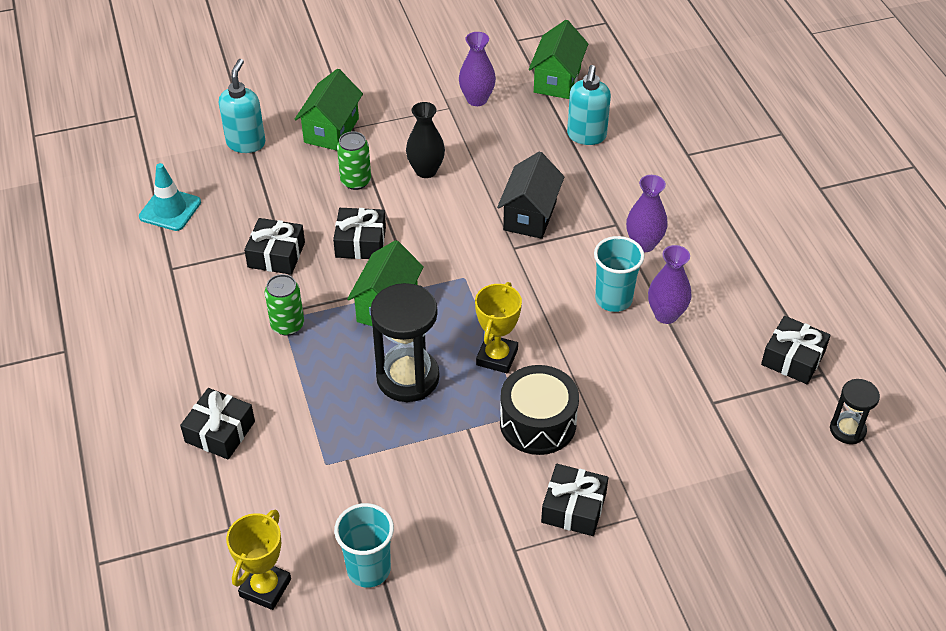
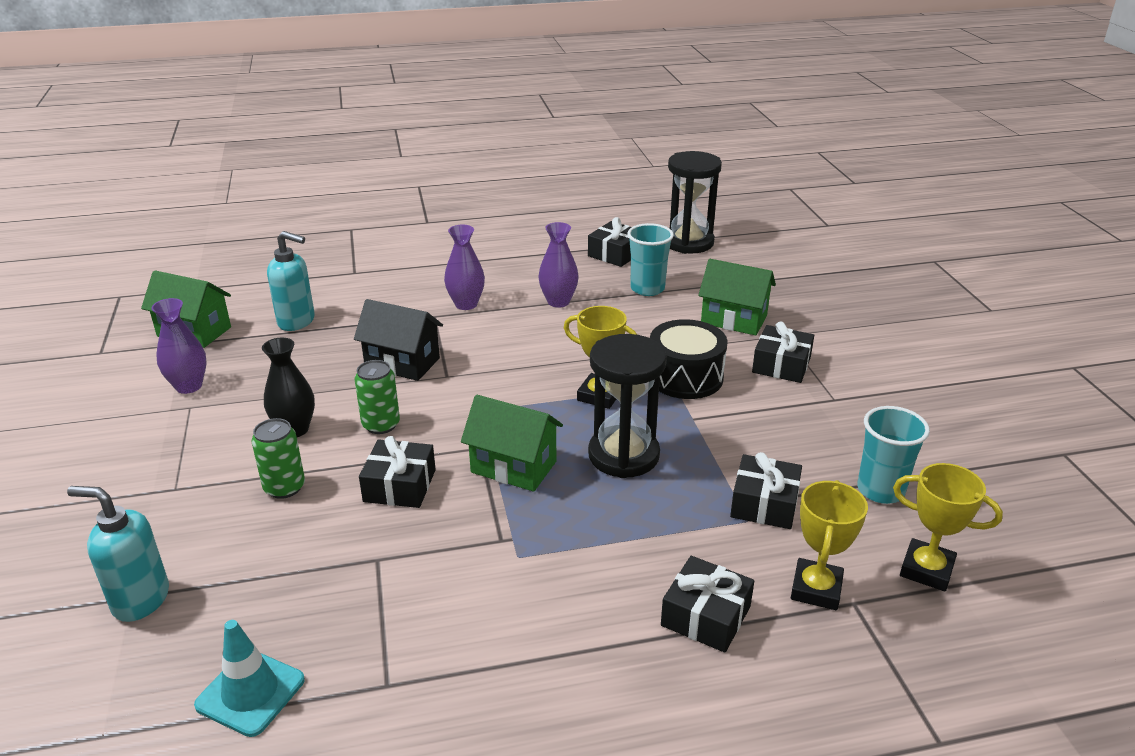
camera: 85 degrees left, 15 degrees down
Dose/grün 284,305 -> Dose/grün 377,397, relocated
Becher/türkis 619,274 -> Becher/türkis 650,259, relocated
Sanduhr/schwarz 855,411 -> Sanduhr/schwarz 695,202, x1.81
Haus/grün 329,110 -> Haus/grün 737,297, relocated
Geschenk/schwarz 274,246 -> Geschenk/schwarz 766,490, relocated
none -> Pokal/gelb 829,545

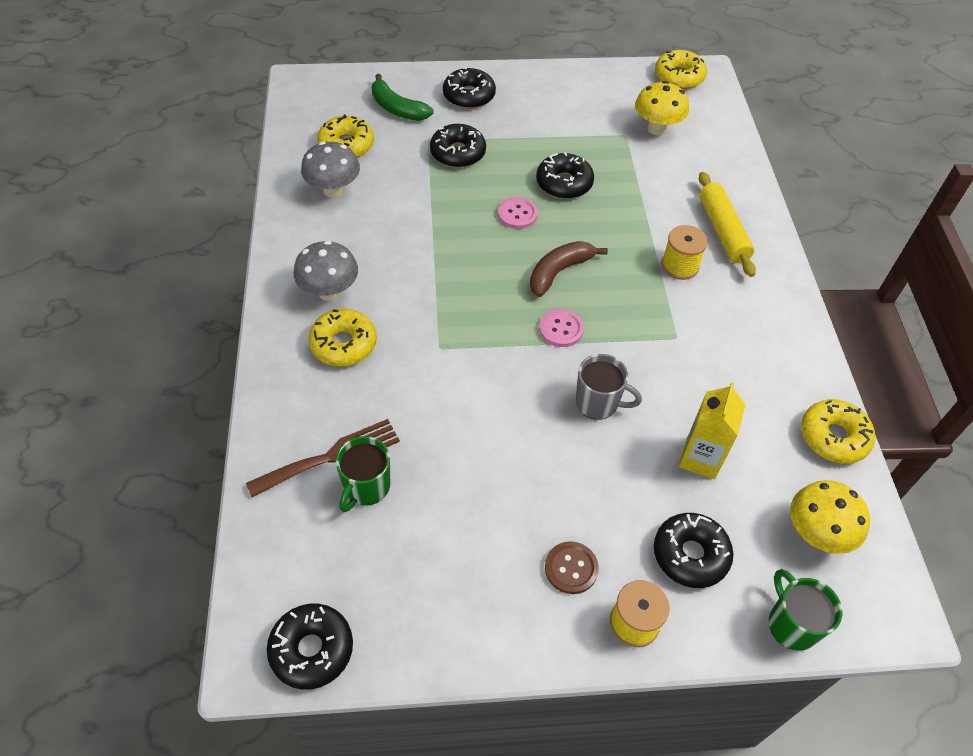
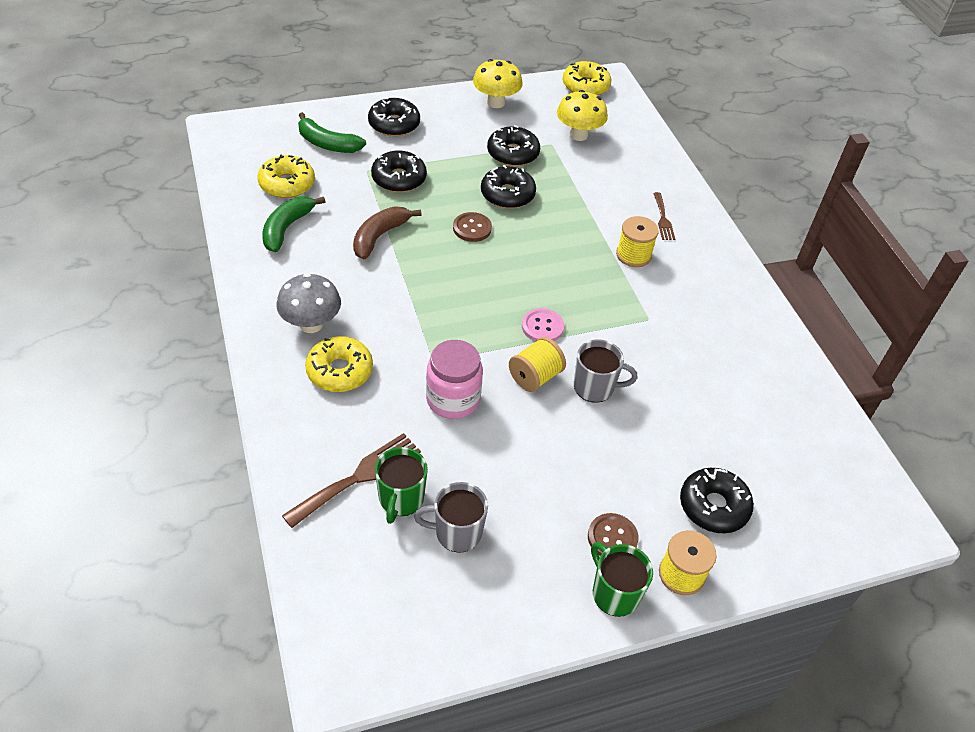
camera: 15 degrees left, 5 degrees down
Pilz/grau 330,170 -> Banane/grün 293,224
Banane/braun 569,269 -> Banane/braun 387,233, relocated
none -> Tasse/grau 451,517
none -> Einmachglas/rosa 454,379
Knopf/rosa 518,213 -> Knopf/braun 472,227
Pilz/gelb 830,517 -> Pilz/gelb 498,83, relocated
Donut/schwarz 310,647 -> Donut/schwarz 513,145, relocated
none -> Garnrolle/gelb 537,364
Tasse/grün 805,610 -> Tasse/grün 622,579, relocated
Nudelholz/gelb 727,224 -> Gabel/braun 664,216
Getränkekarton/gelb 712,430 -> none
Donut/gelb 838,431 -> none

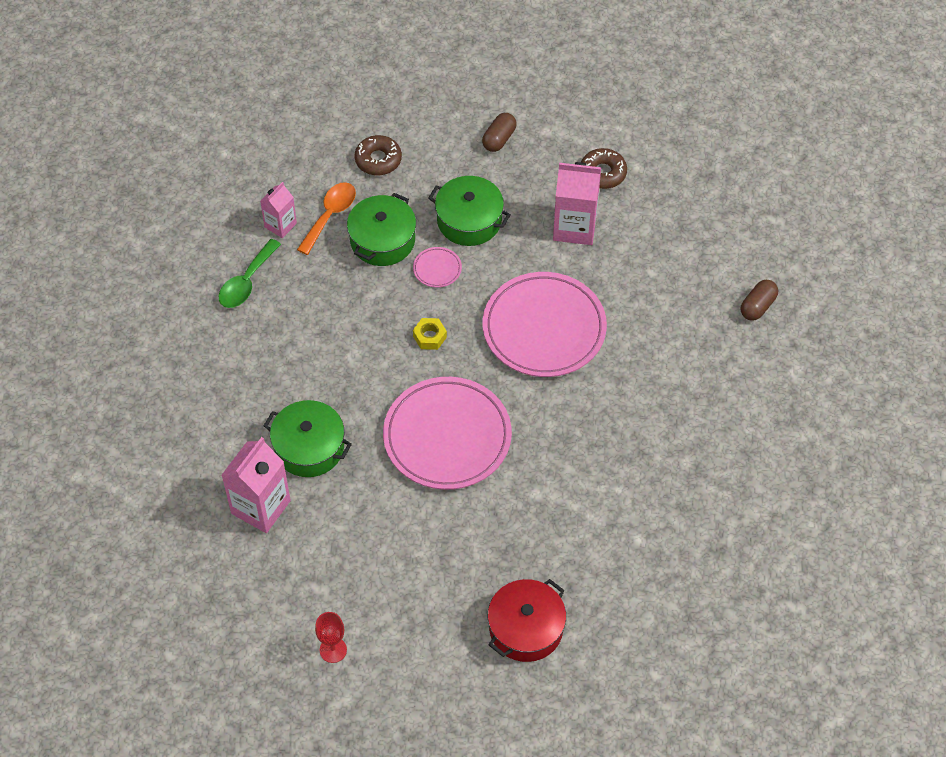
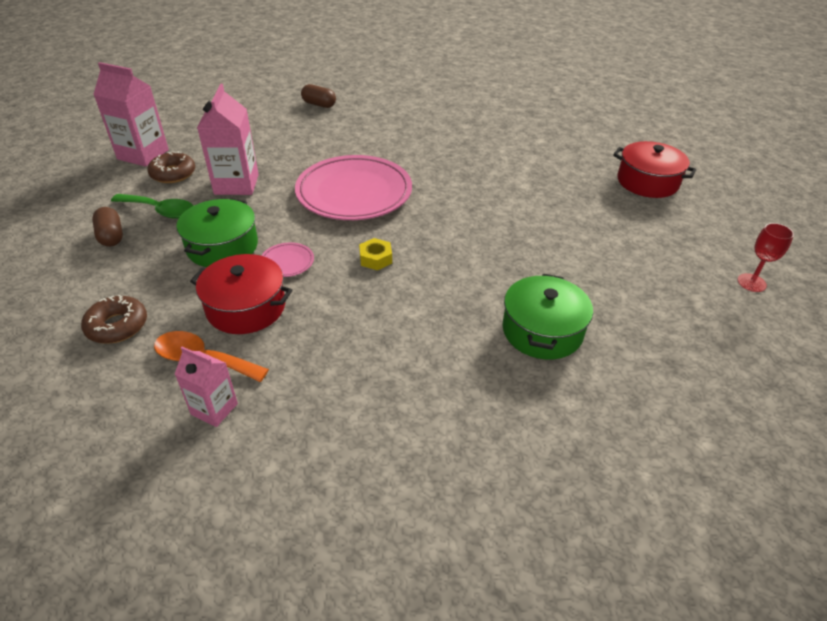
camera: 100 degrees left, 15 degrees down
Kapsel/braun 499,132 -> Kapsel/braun 107,227, 45 degrees clockwise
Getränkekarton/rosa 256,485 -> Getränkekarton/rosa 131,114, relocated
Löffel/grün 250,273 -> Löffel/grün 152,206, relocated
Kochtopf/grün 381,229 -> Kochtopf/rot 241,294
Teller/rosa 447,433 -> none

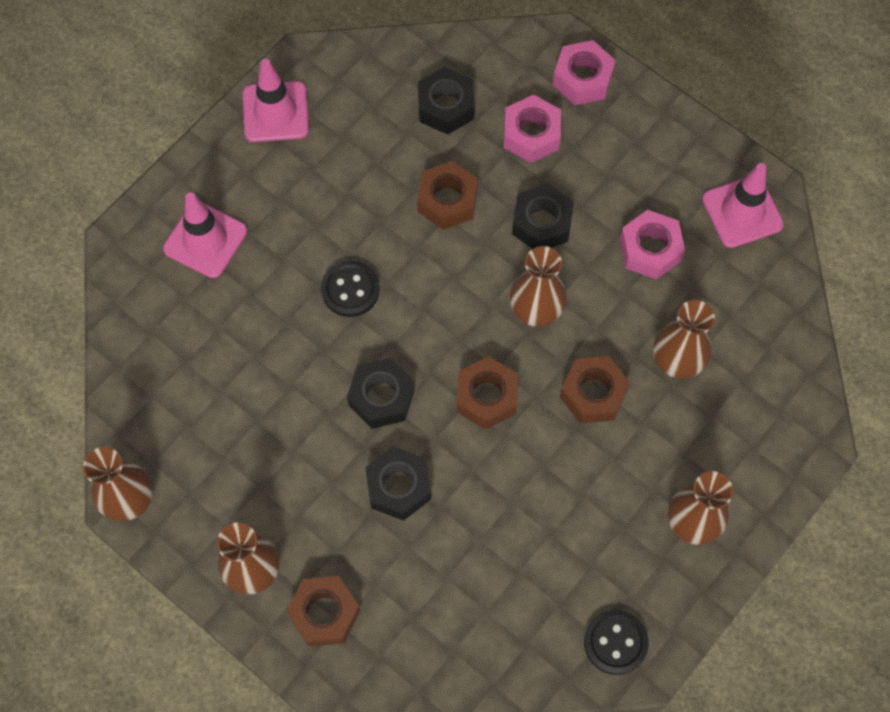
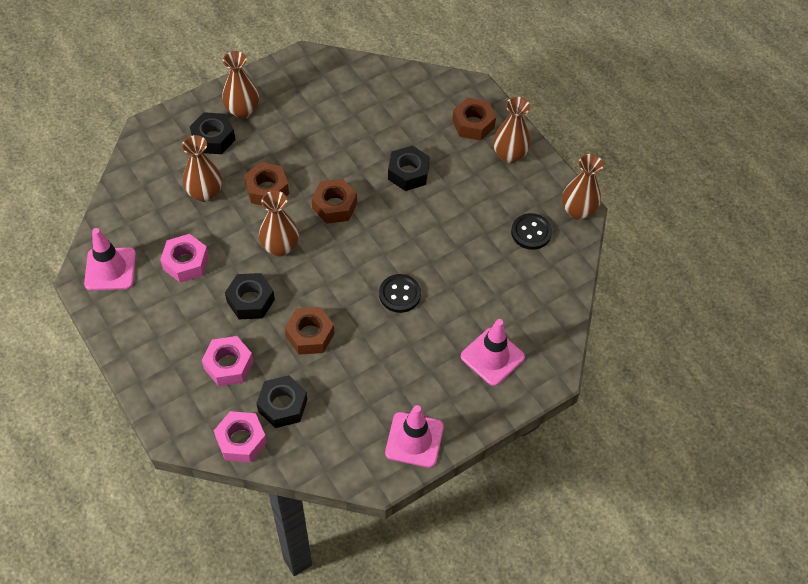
camera: 165 degrees left, 10 degrees down
Sechskantmutter/schwarz 381,393 -> Sechskantmutter/schwarz 212,133, relocated
Sechskantmutter/rosa 584,72 -> Sechskantmutter/rosa 240,437, relocated
Knopf/schwarz 616,642 -> Knopf/schwarz 531,231, relocated

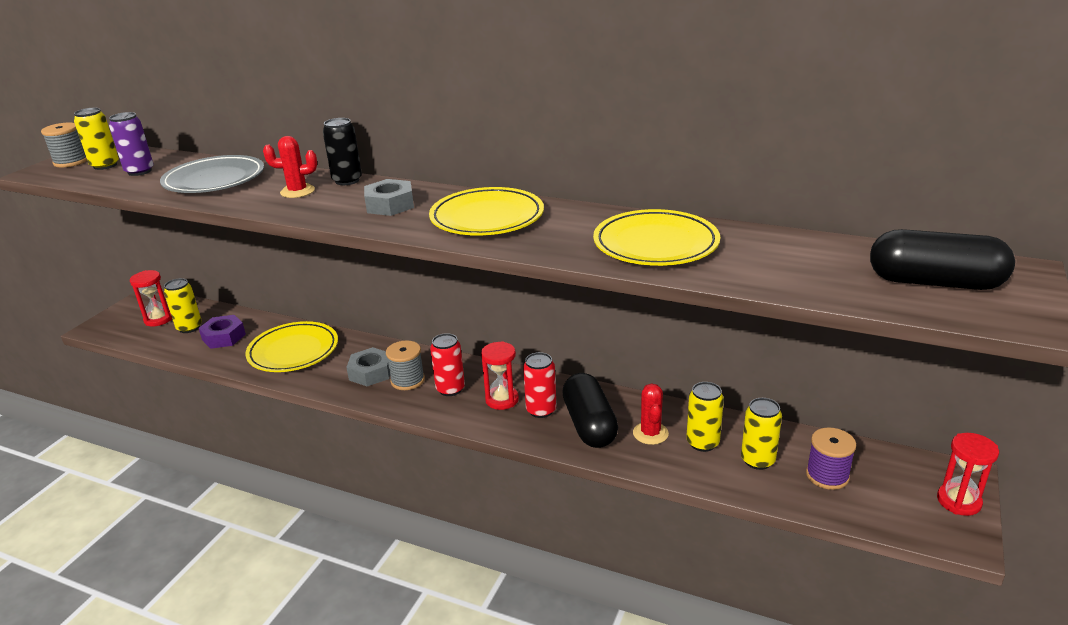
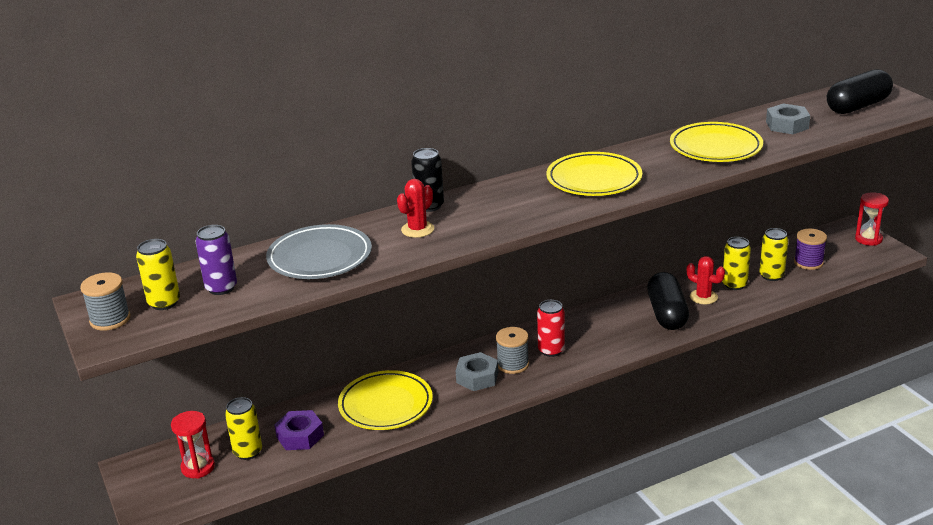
camera: 50 degrees left, 0 degrees up
Kapsel/schwarz 590,410 -> Kapsel/schwarz 668,301, 60 degrees clockwise
Sechskantmutter/grau 389,197 -> Sechskantmutter/grau 788,118, relocated
Sanduhr/rot 500,375 -> none
Dose/rot 540,385 -> none

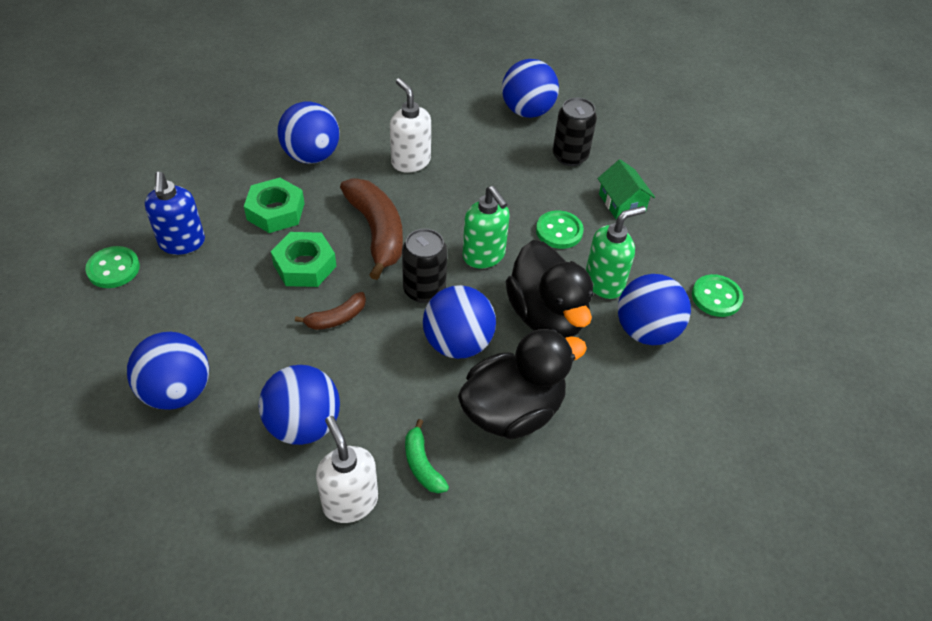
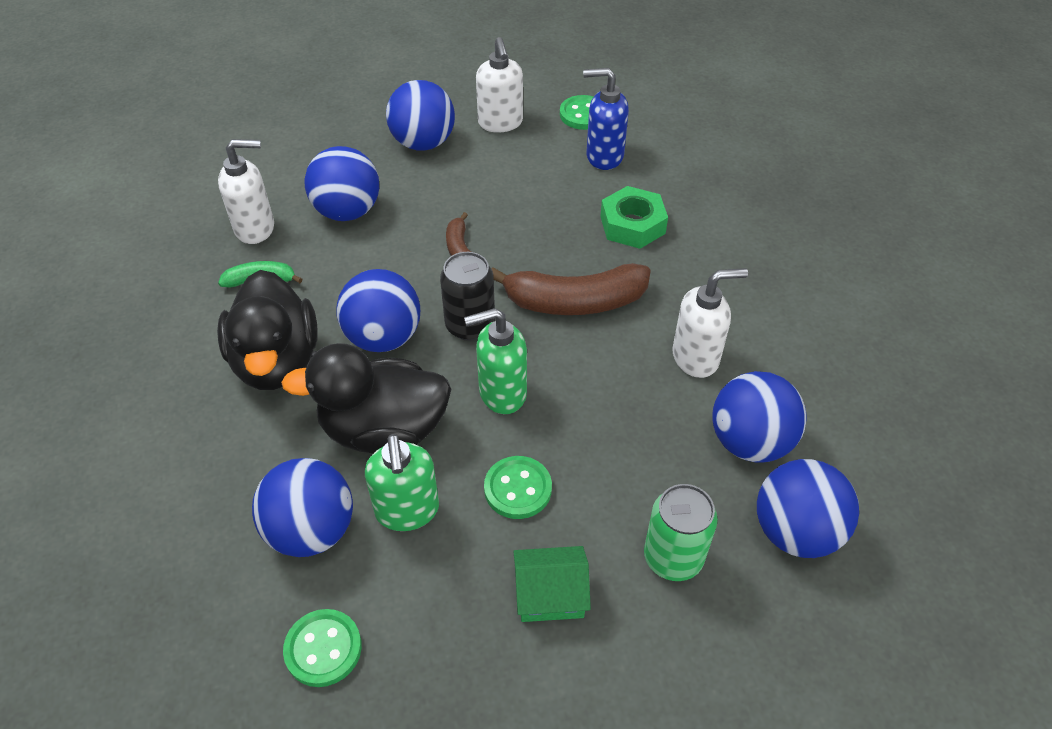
camera: 110 degrees right, 0 degrees up
none -> Seifenspender/weiß 499,85
Dose/schwarz 575,131 -> Dose/grün 681,532
Ball/blau 309,132 -> Ball/blau 759,417, relocated
Sechskantmutter/grün 304,259 -> none

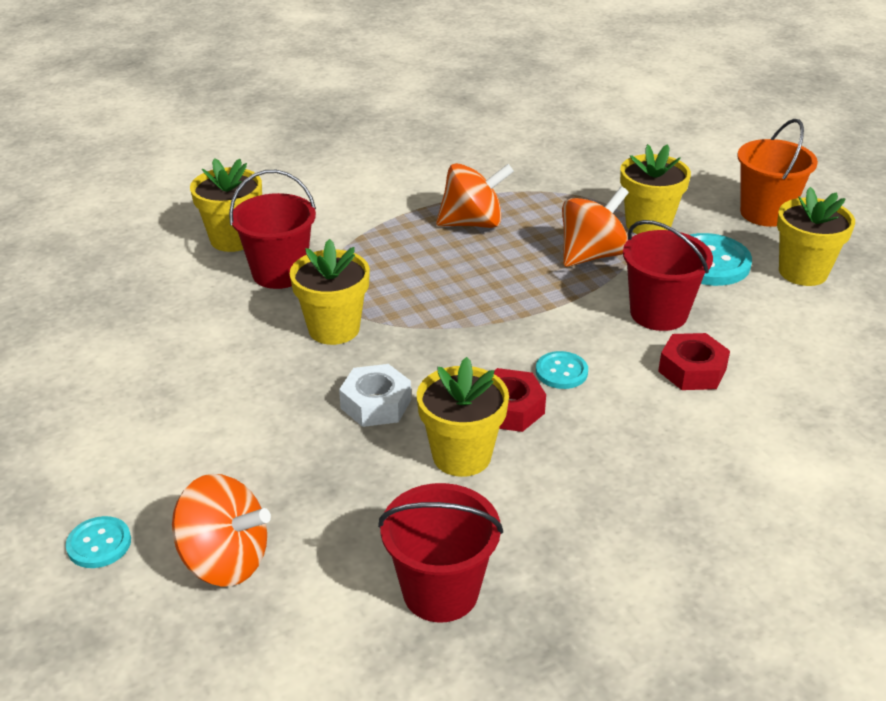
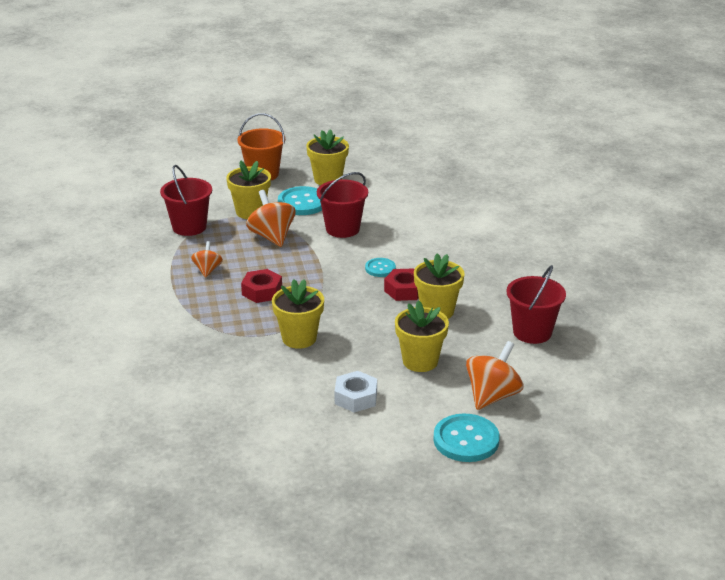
camera: 75 degrees left, 5 degrees down
Eimer/rot 272,229 -> Eimer/rot 186,200, relocated
Kreisel/orange 475,195 -> Kreisel/orange 207,259, x0.58
Sechskantmutter/rot 694,361 -> Sechskantmutter/rot 261,286, relocated
Sechskantmutter/weiß 375,395 -> Sechskantmutter/weiß 356,392, relocated
Blumentopf/gelb 226,205 -> Blumentopf/gelb 422,336, relocated
Knopf/türkis 98,542 -> Knopf/türkis 466,437, x1.76

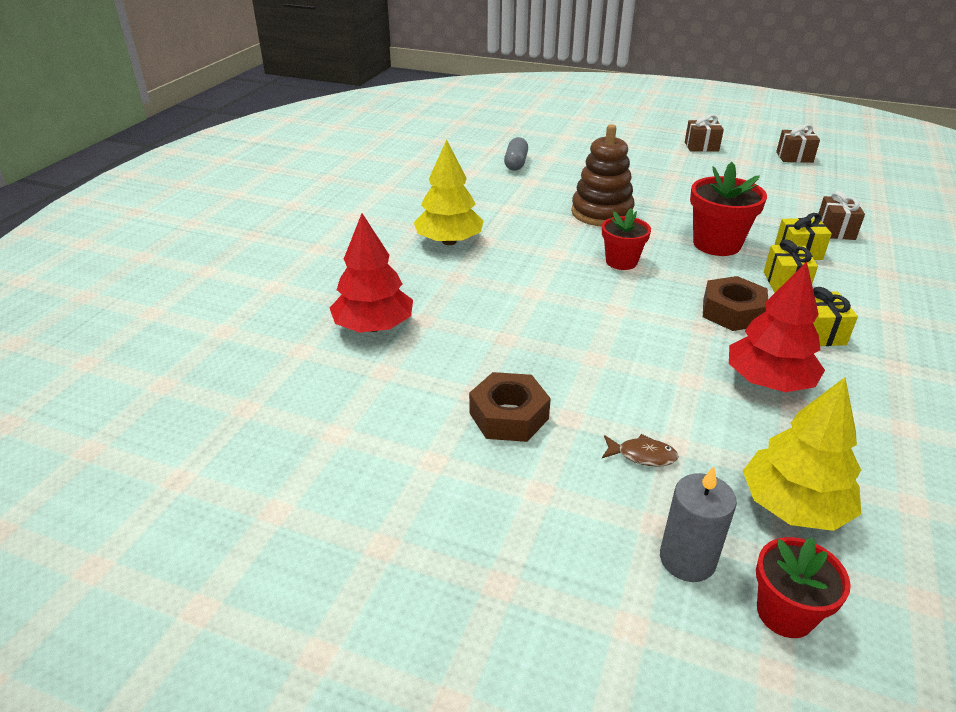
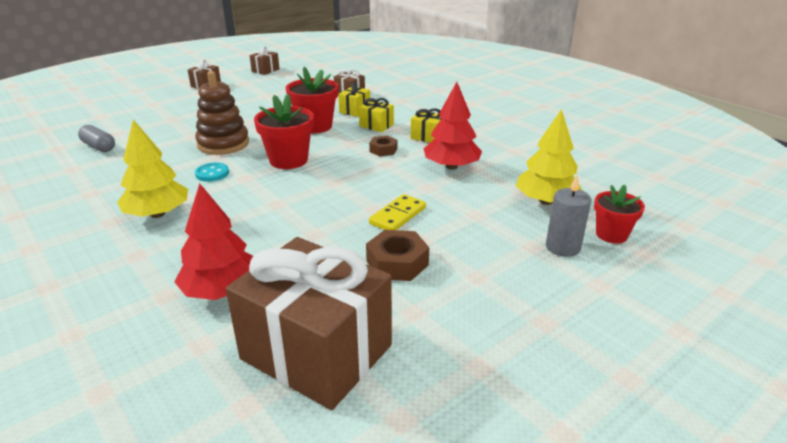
camera: 60 degrees left, 5 degrees down
none -> Knopf/türkis 212,172
none -> Geschenk/braun 309,323
Blumentopf/rot 626,239 -> Blumentopf/rot 284,131, x1.54
Sechskantmutter/braun 735,303 -> Sechskantmutter/braun 383,146, x0.63
none -> Dominostein/gelb 397,212
Fisch/braun 640,450 -> none

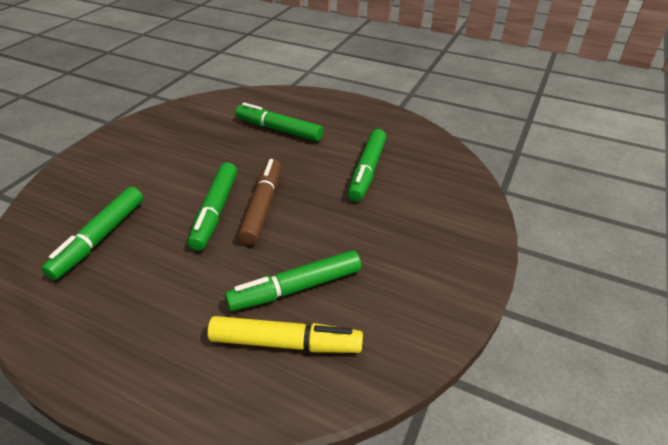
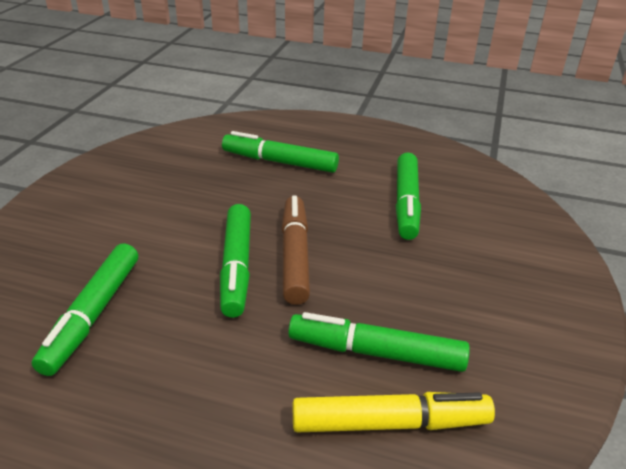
camera: 10 degrees left, 5 degrees down
Filzstift/grün 293,280 -> Filzstift/grün 379,342, 45 degrees clockwise

